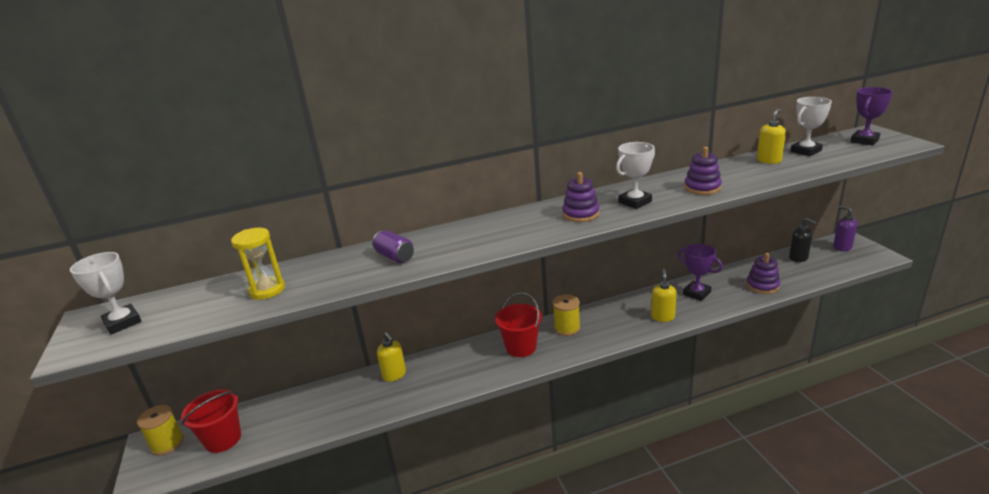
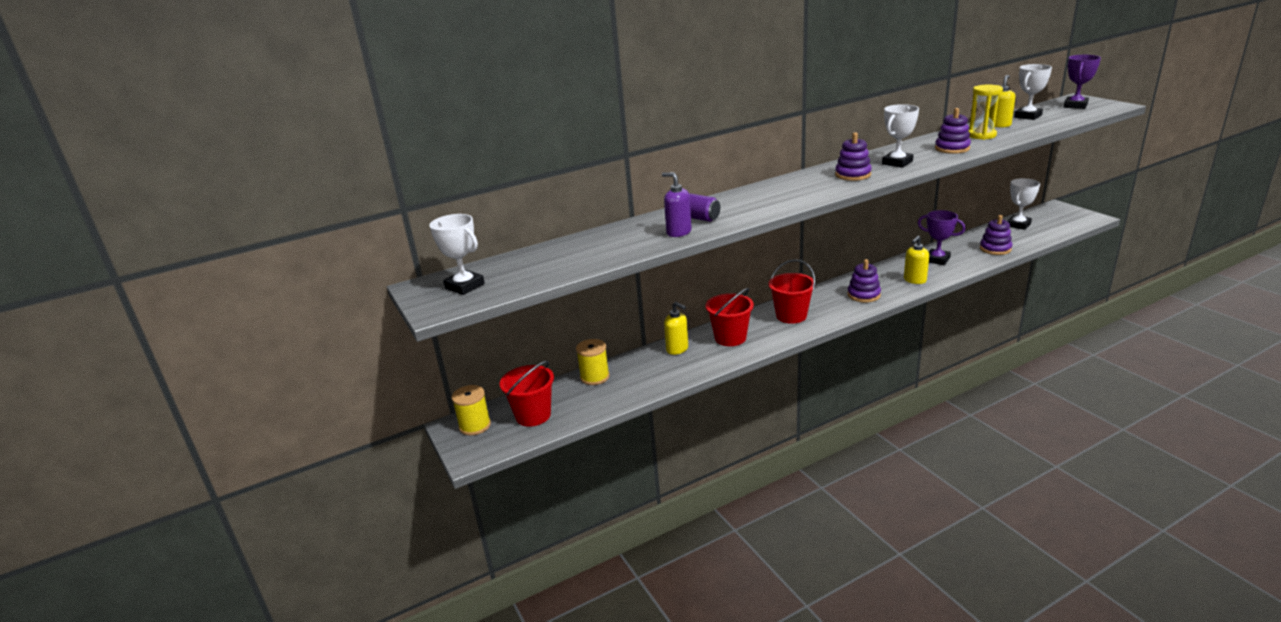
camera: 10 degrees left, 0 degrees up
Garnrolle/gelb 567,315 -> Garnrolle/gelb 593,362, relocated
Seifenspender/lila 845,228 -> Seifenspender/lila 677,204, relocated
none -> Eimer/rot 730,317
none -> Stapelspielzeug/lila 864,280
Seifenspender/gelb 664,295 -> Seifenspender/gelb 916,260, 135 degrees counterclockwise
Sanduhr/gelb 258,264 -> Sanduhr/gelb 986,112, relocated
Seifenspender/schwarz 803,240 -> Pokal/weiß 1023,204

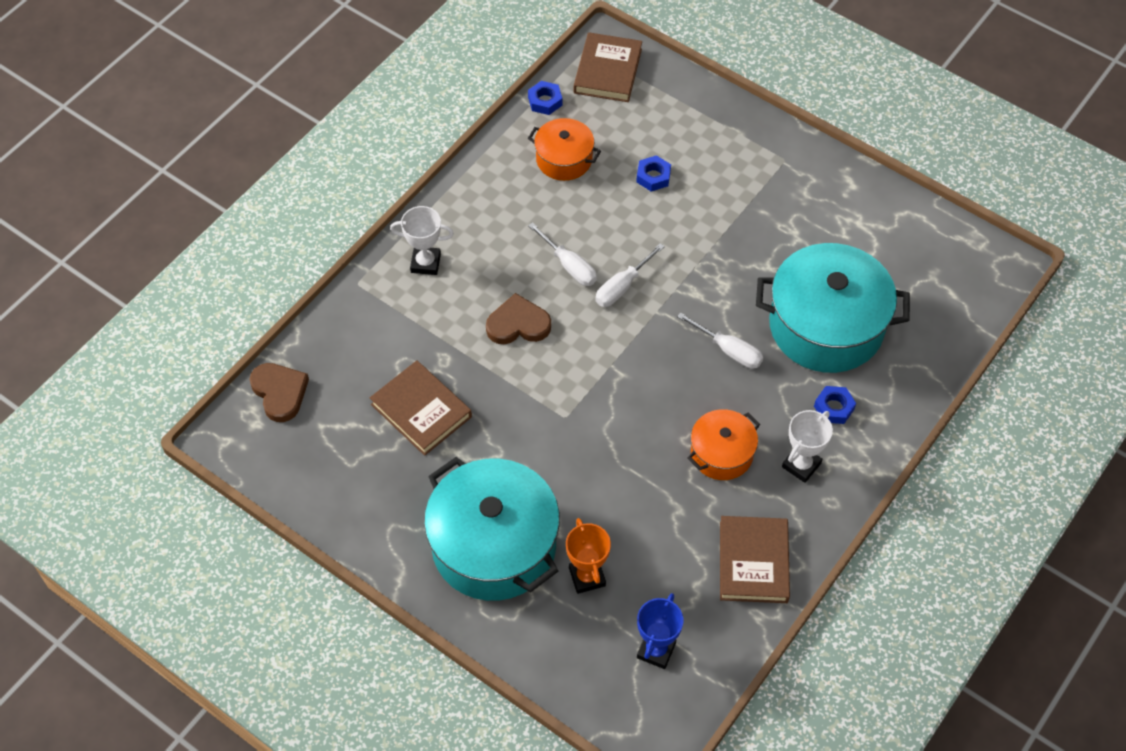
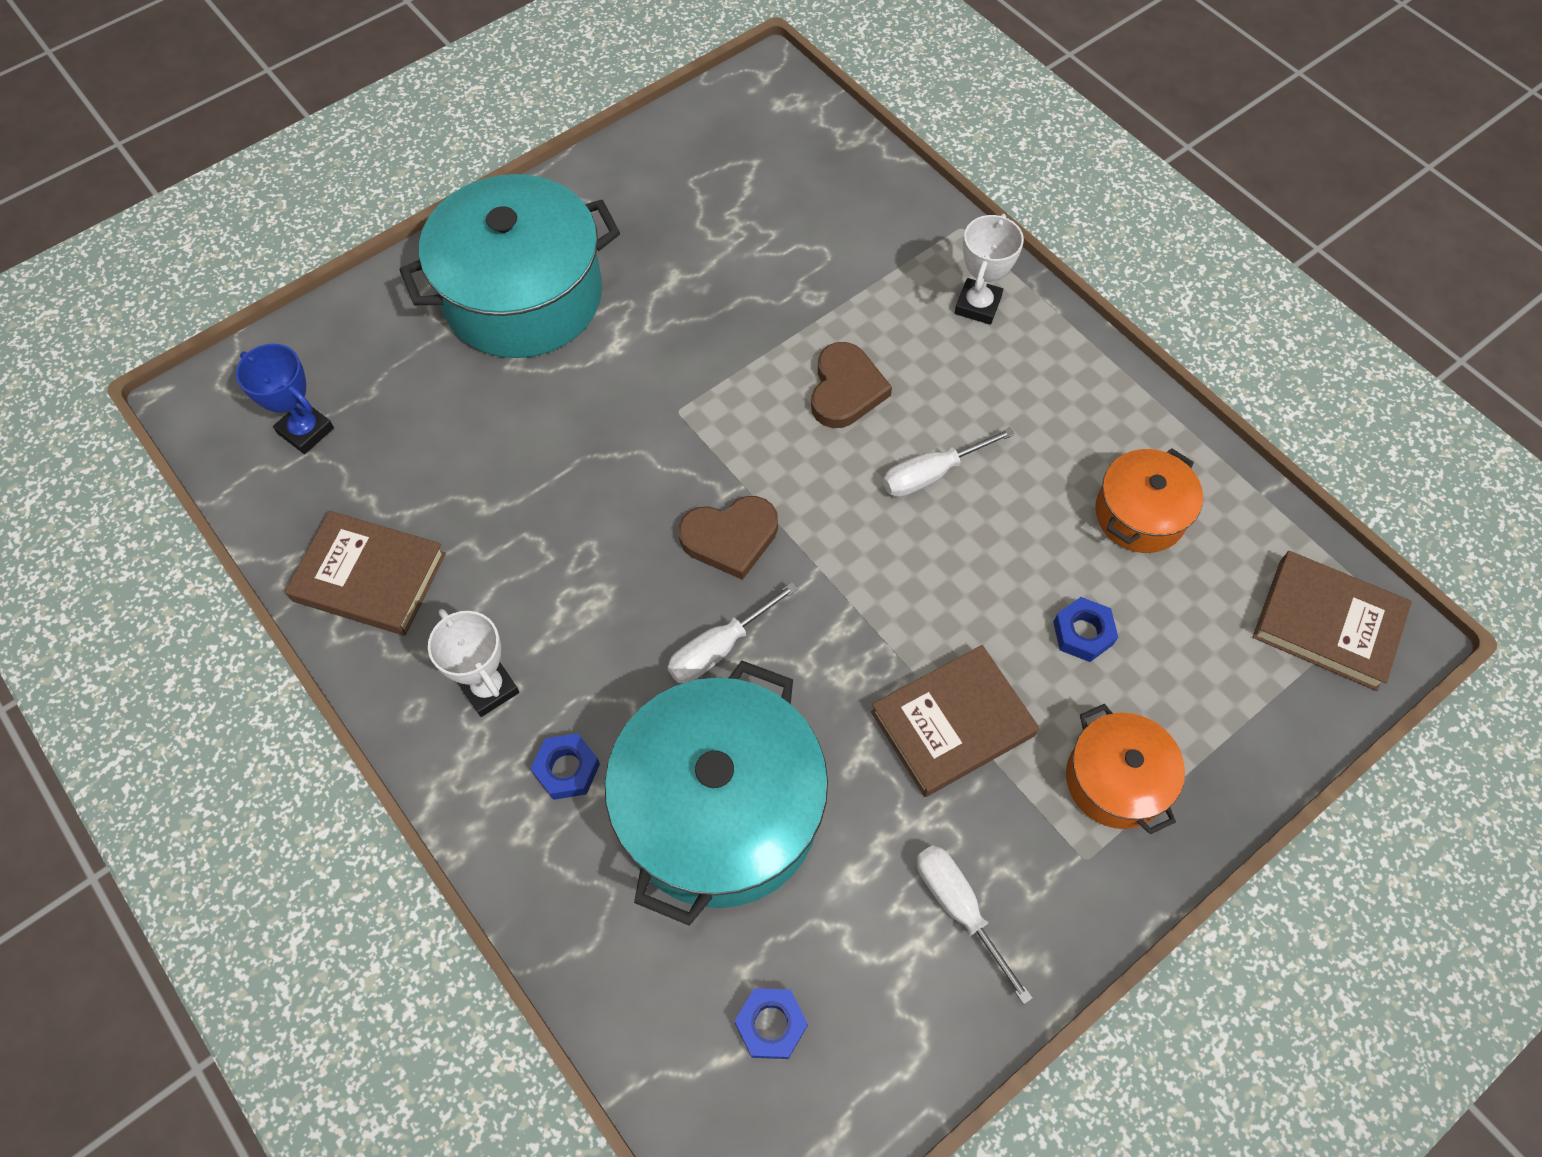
camera: 105 degrees right, 5 degrees up
Herz/braun 279,392 -> Herz/braun 728,538, relocated
Sechskantmutter/blau 545,98 -> Sechskantmutter/blau 771,1023, relocated
Buch/braun 421,408 -> Buch/braun 955,721, relocated
Schraubenzieher/weiß 630,275 -> Schraubenzieher/weiß 975,925, relocated
Kochtopf/orange 723,444 -> Kochtopf/orange 1125,769, relocated
Pokal/orange 588,556 -> none

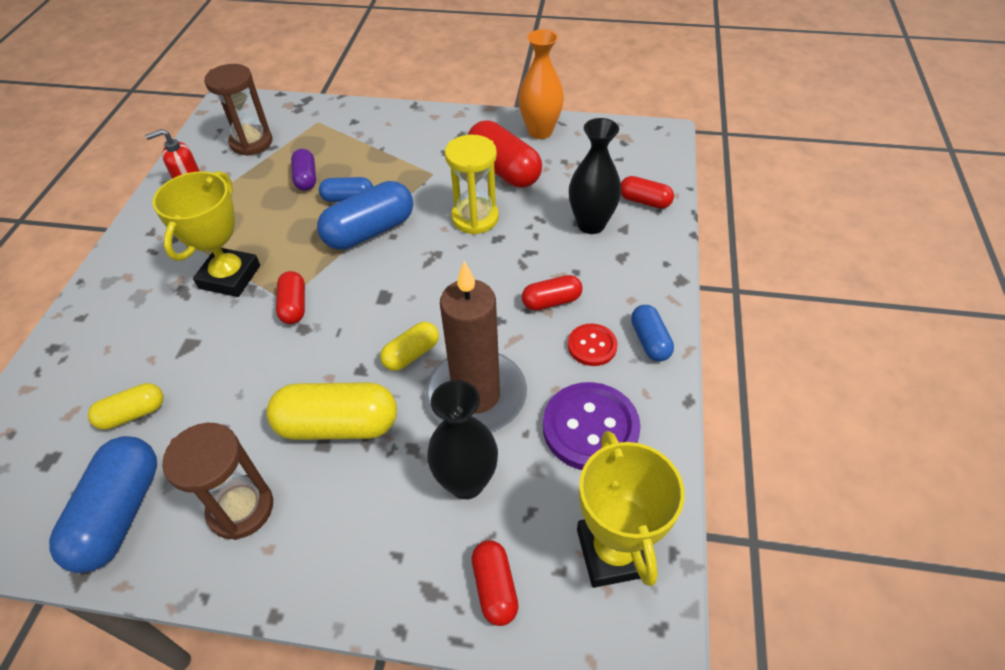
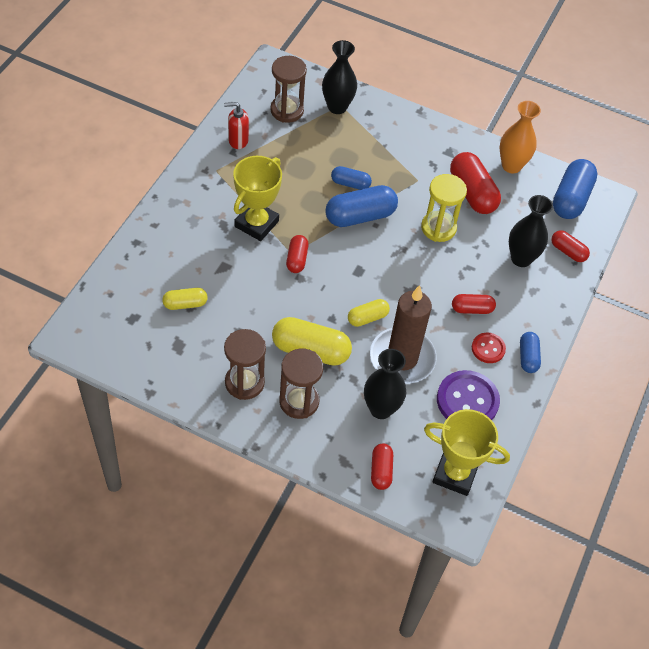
camera: 10 degrees right, 5 degrees up
none -> Sanduhr/braun 301,383
none -> Vase/schwarz 339,77
Pokal/gelb 631,509 -> Pokal/gelb 467,452, 75 degrees counterclockwise
Kapsel/blau 103,504 -> Kapsel/blau 575,189, relocated
Kapsel/lila 303,170 -> none

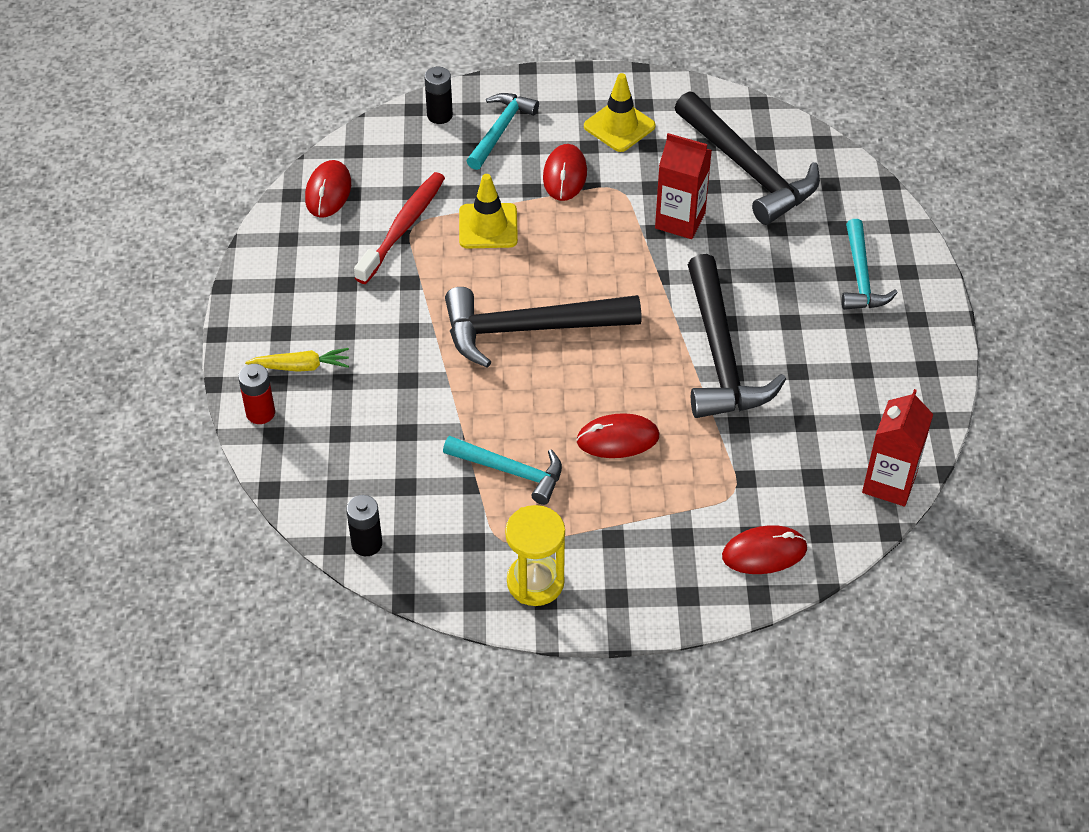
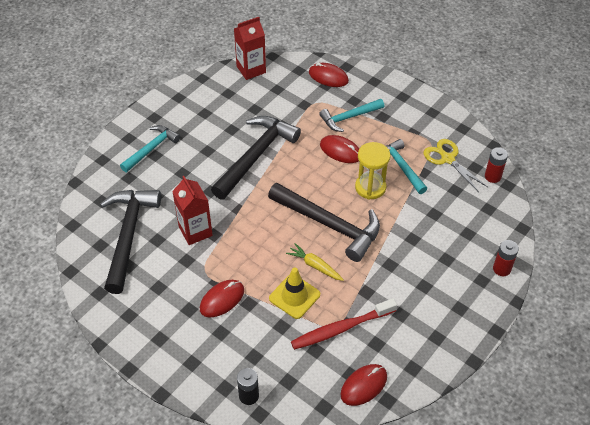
camera: 140 degrees left, 0 degrees up
Karotte/gelb 297,360 -> Karotte/gelb 315,262, relocated
Hammer/türkis 503,131 -> Hammer/türkis 351,115, relocated
Sanduhr/gelb 535,555 -> Sanduhr/gelb 372,171, relocated
none -> Schere/gelb 456,165
Batterie/schwarz 364,525 -> Batterie/rot 496,165
Leitkegel/gelb 620,112 -> none

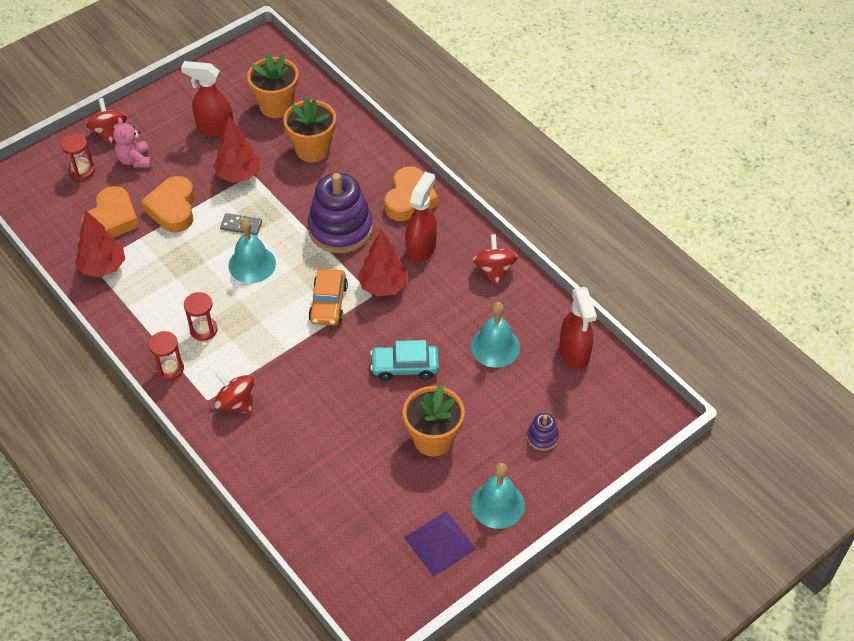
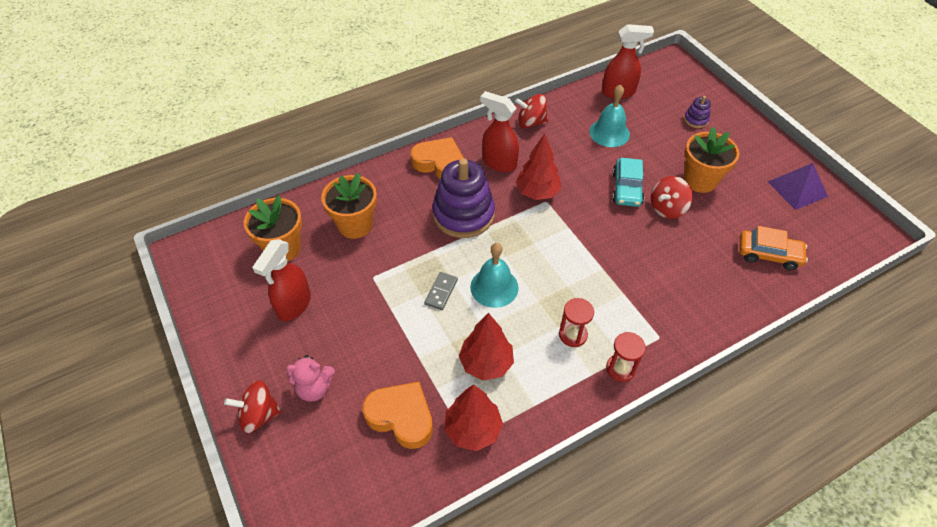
camera: 80 degrees left, 0 degrees up
Baum/rot 236,149 -> Baum/rot 486,347, relocated
Kreisel/rot 234,392 -> Kreisel/rot 672,197, relocated
Auto/orange 328,297 -> Auto/orange 773,248, relocated
Sanduhr/rot 78,156 -> none
Herz/orange 168,204 -> none
Glocke/türkis 498,496 -> none

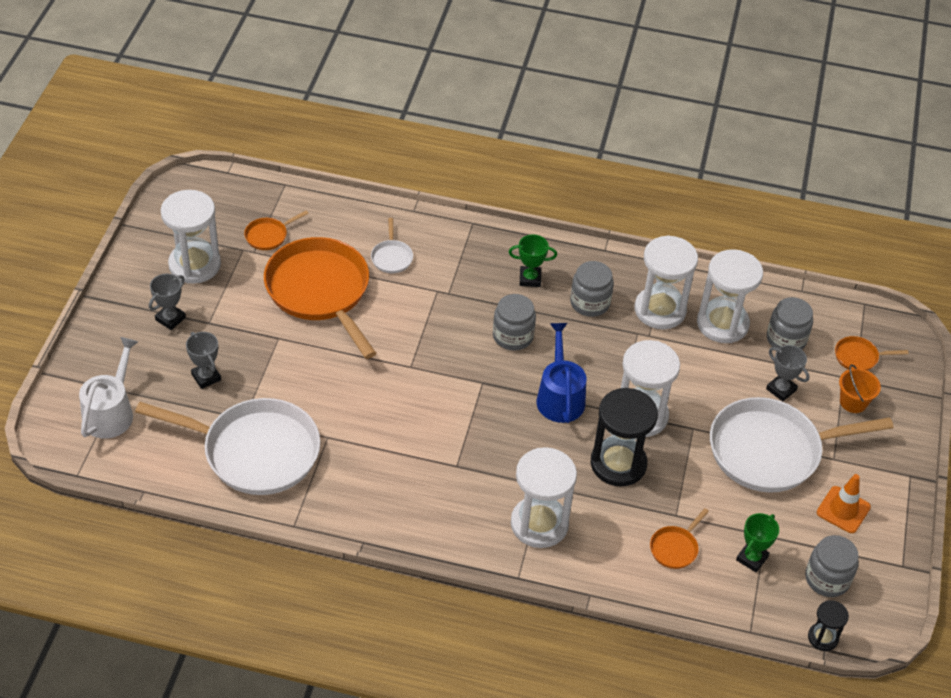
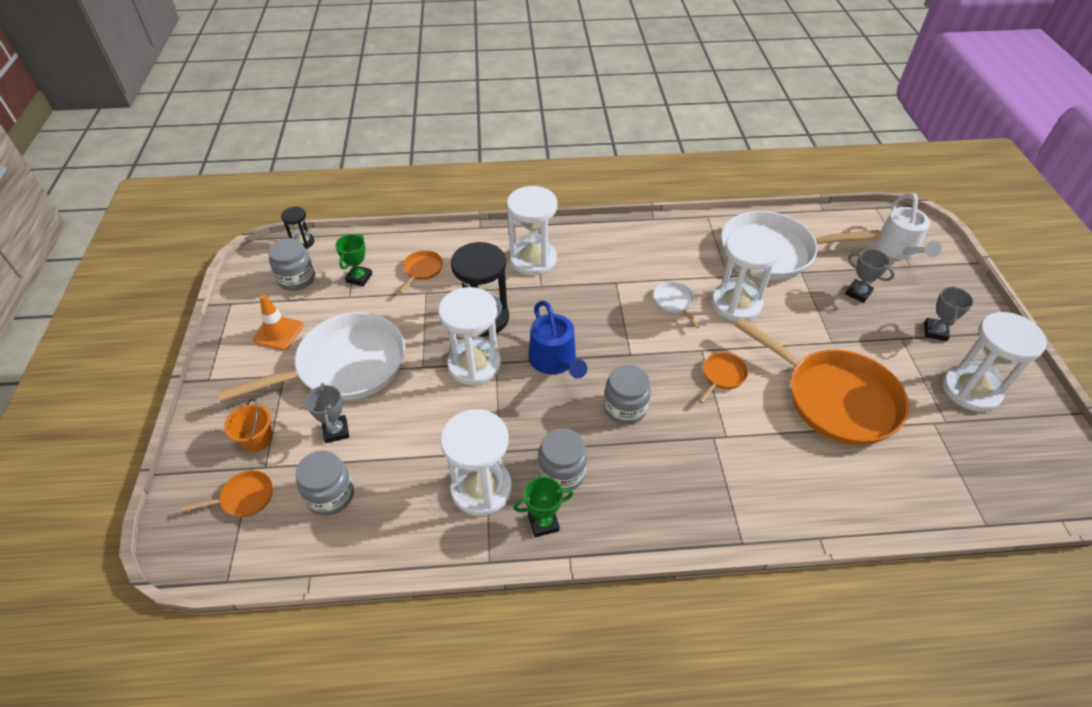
camera: 165 degrees right, 0 degrees up
Pokal/grau 788,373 -> Pokal/grau 327,413, 45 degrees clockwise
Pokal/grün 533,260 -> Pokal/grün 543,507, relocated
Pfanne/weiß 392,245 -> Pfanne/weiß 676,304, relocated
Pfanne/orange 276,230 -> Pfanne/orange 723,377, relocated
Sanduhr/weiß 730,296 -> Sanduhr/weiß 746,275, relocated

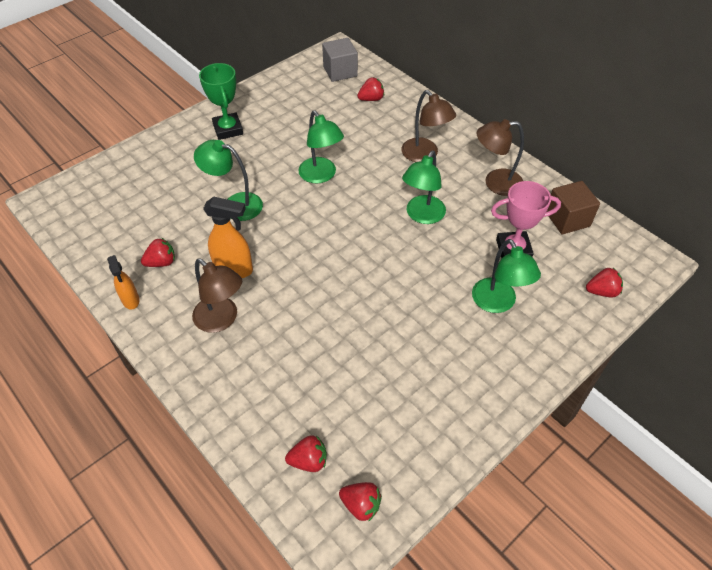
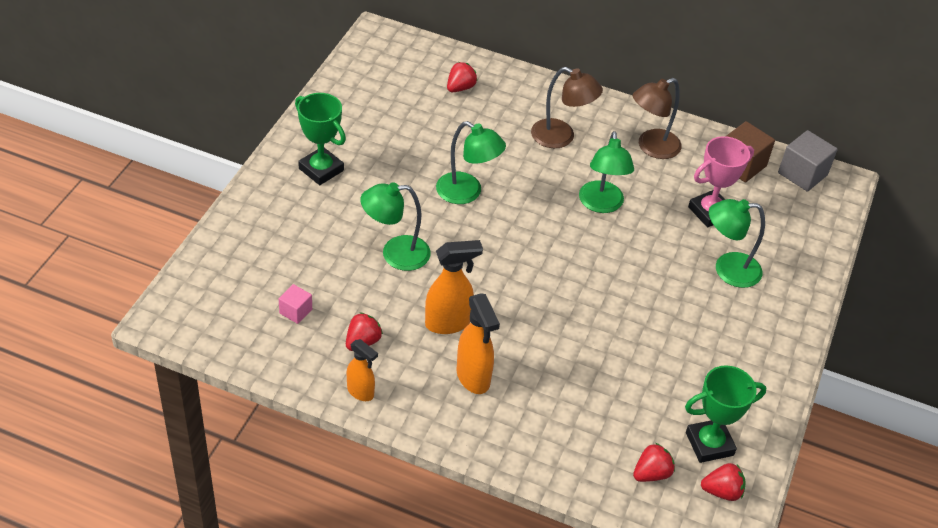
camera: 30 degrees left, 5 degrees down
none -> Kubus/rosa 295,304
Lampe/braun 217,295 -> Sprühflasche/orange 478,343
none -> Pokal/grün 725,414
Lampe/grün 506,276 -> Lampe/grün 737,243, 135 degrees clockwise
Kubus/grau 340,60 -> Kubus/grau 808,161, relocated
Erdbeere/rot 604,282 -> none

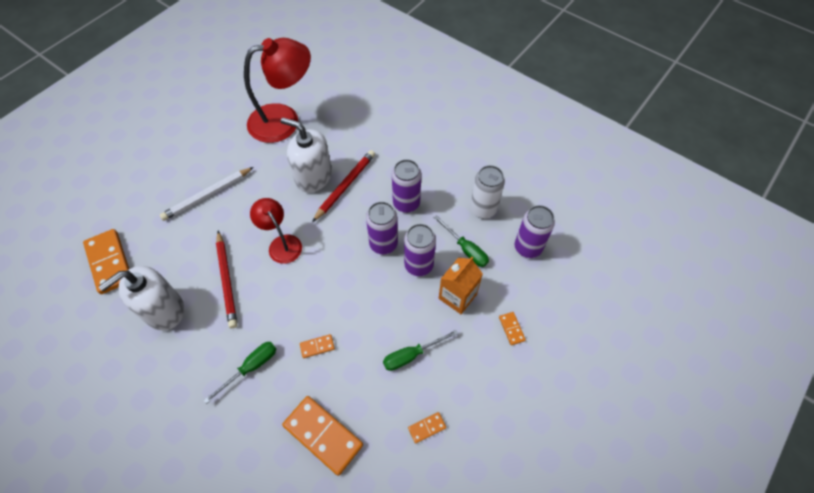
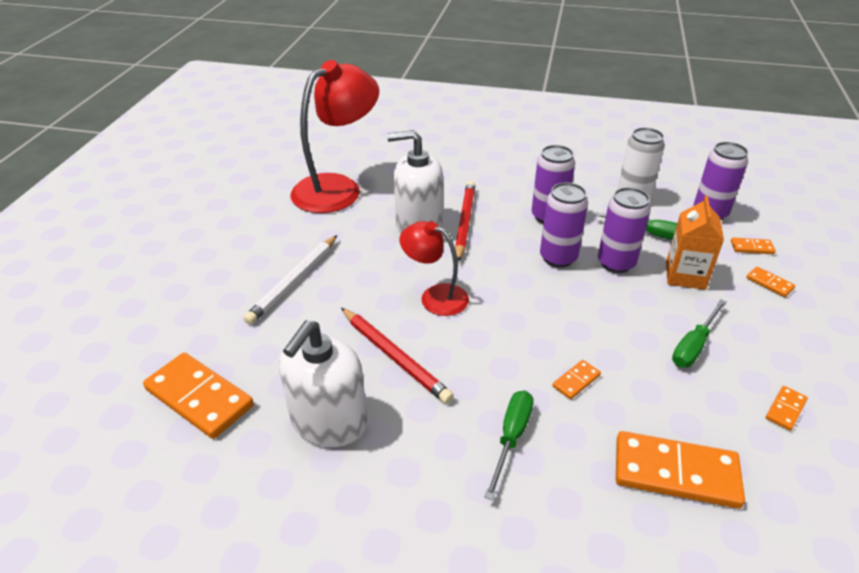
camera: 25 degrees left, 20 degrees down
none -> Dominostein/orange 753,245

